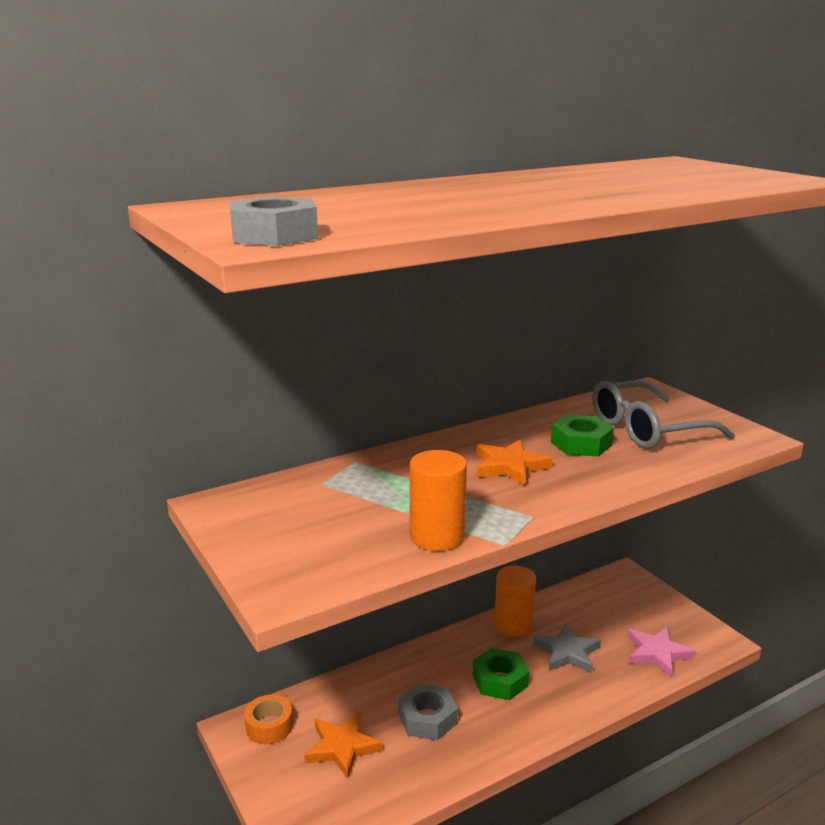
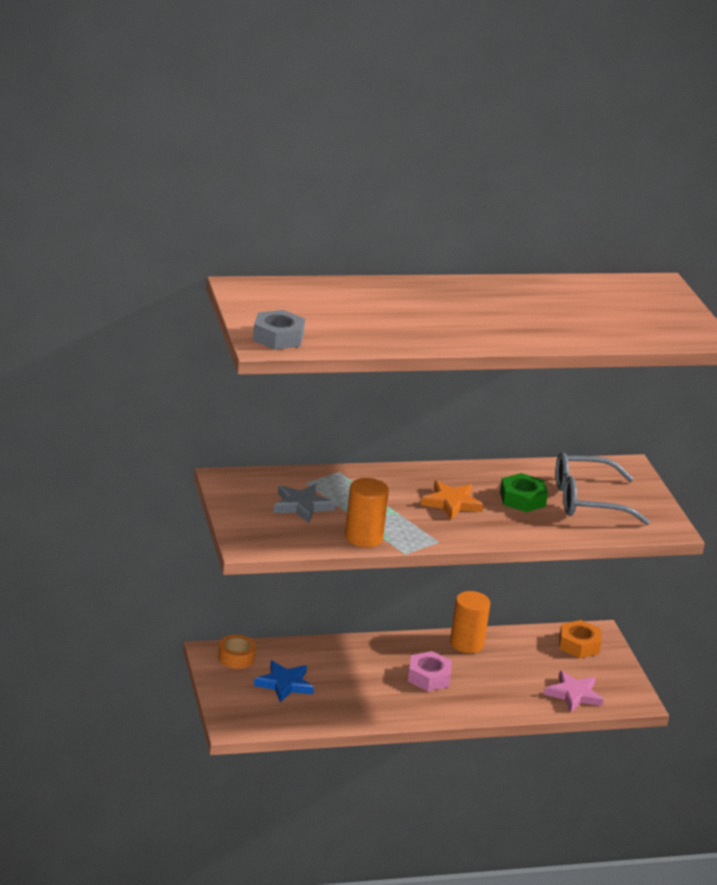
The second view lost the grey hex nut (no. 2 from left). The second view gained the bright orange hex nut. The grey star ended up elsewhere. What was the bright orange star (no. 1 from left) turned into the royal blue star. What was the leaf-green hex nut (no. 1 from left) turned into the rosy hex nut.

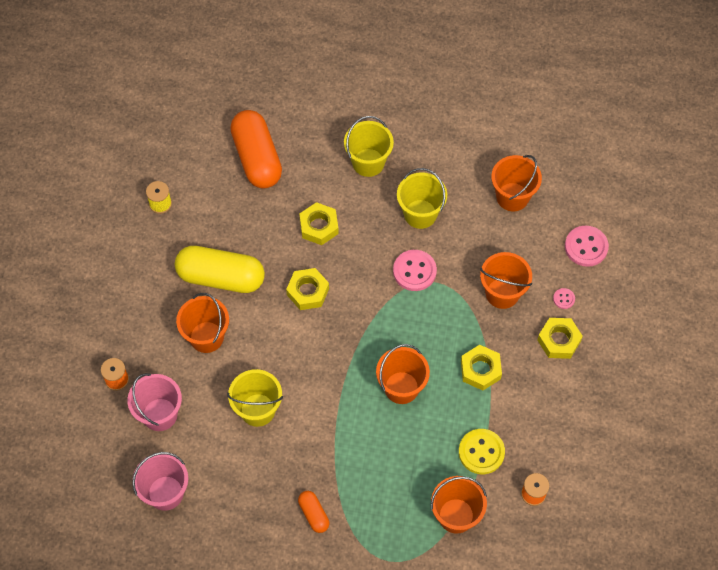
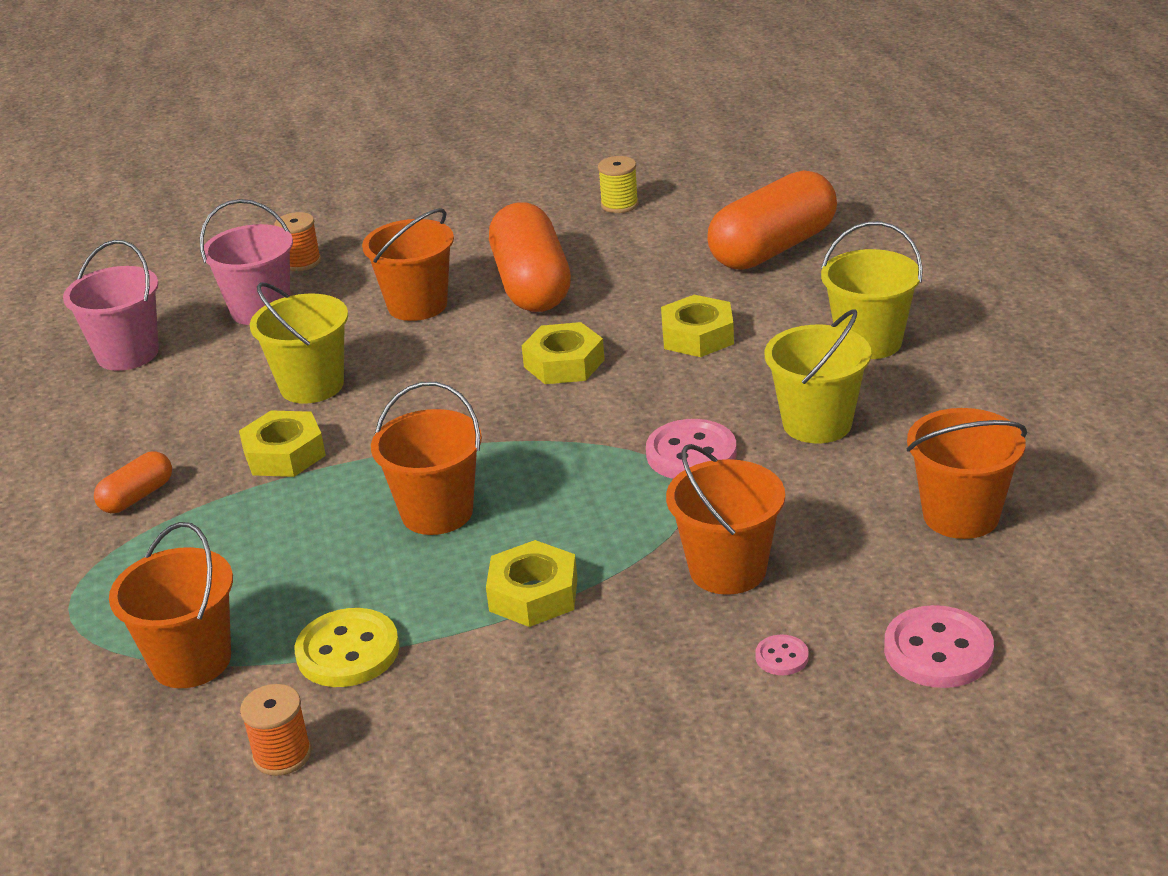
The bright yellow hex nut (no. 4 from left in the first image) ended up elsewhere. What was the bright yellow capsule turned into the bright orange capsule (no. 2 from left).

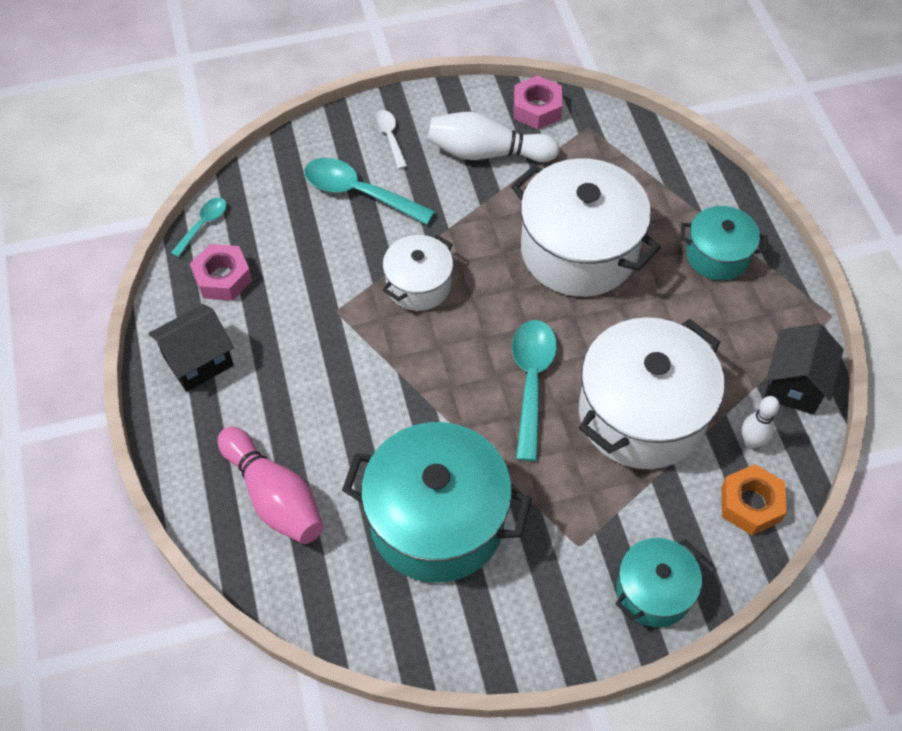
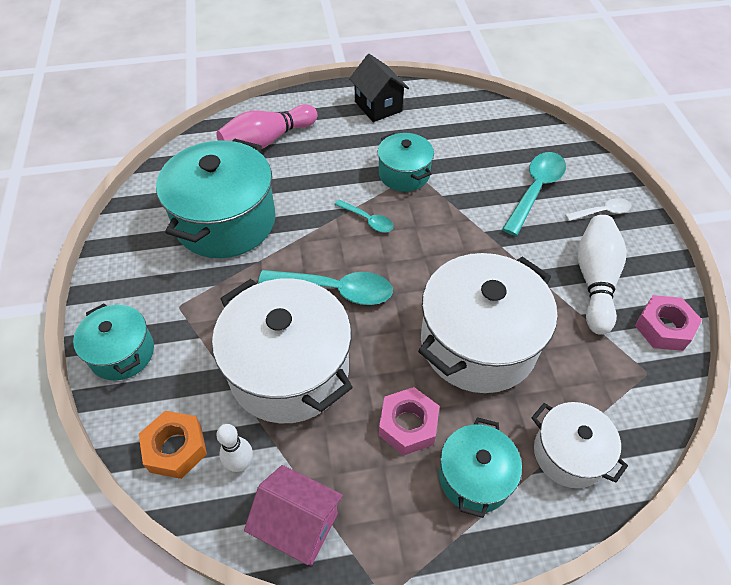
The second view gained the teal stockpot (no. 3 from left). The teal tablespoon (no. 1 from left in the first image) ended up elsewhere. The rosy hex nut (no. 1 from left) ended up elsewhere. The snow-white stockpot (no. 1 from left in the first image) ended up elsewhere. What was the ebony toy house (no. 2 from left) turned into the rosy toy house.

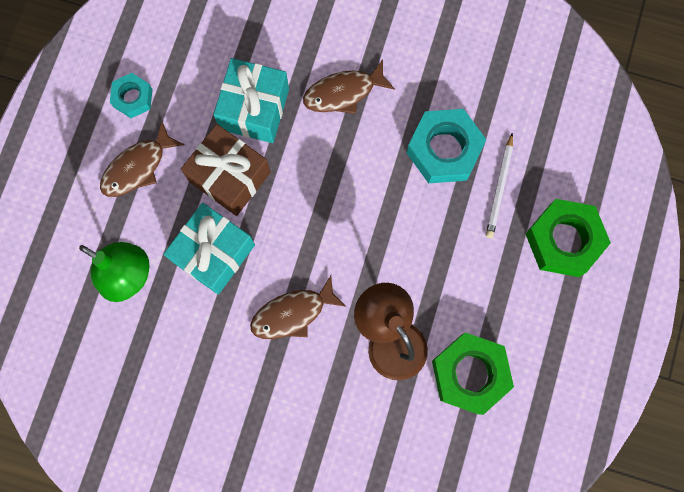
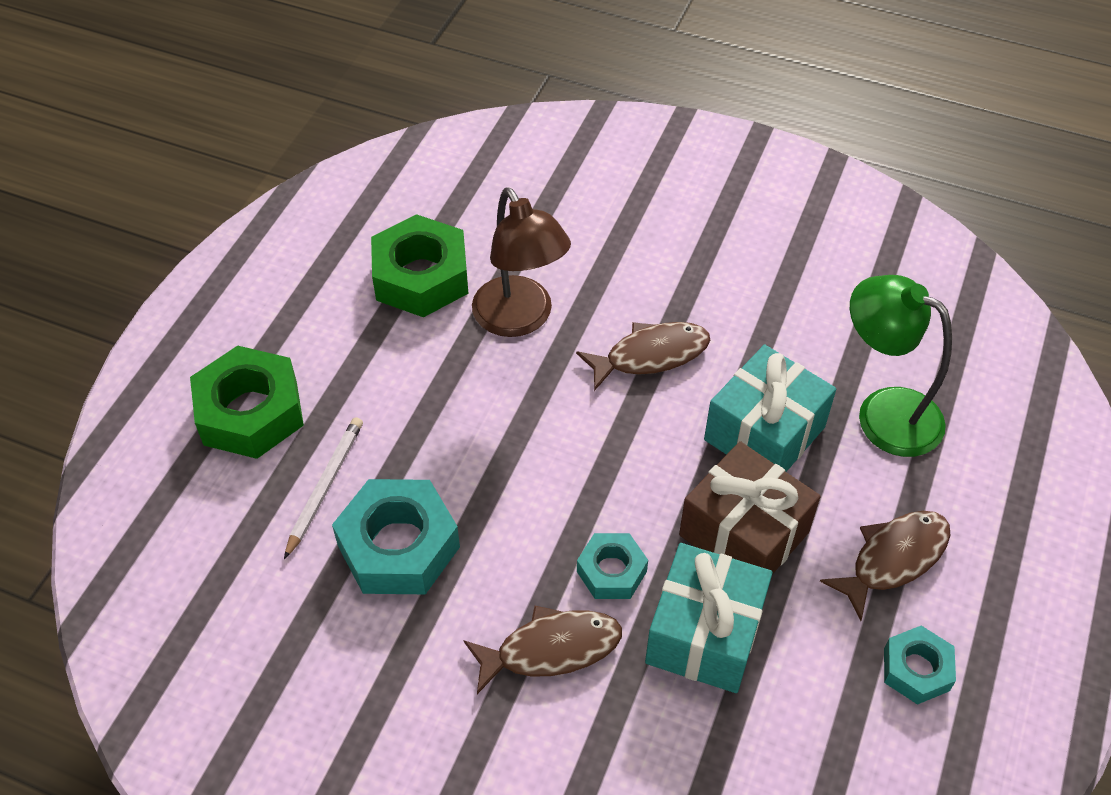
The second view gained the teal hex nut (no. 2 from left).

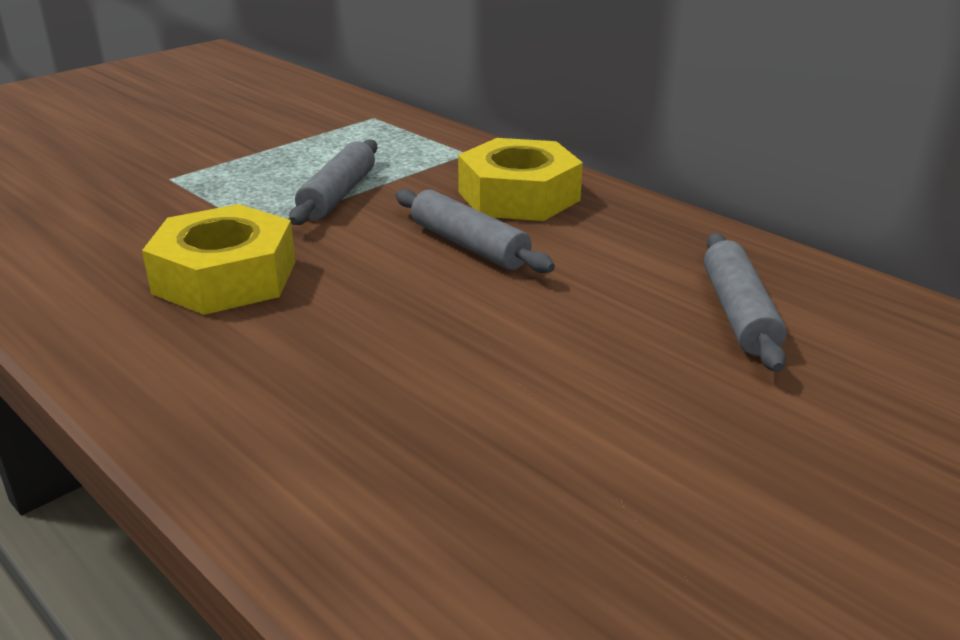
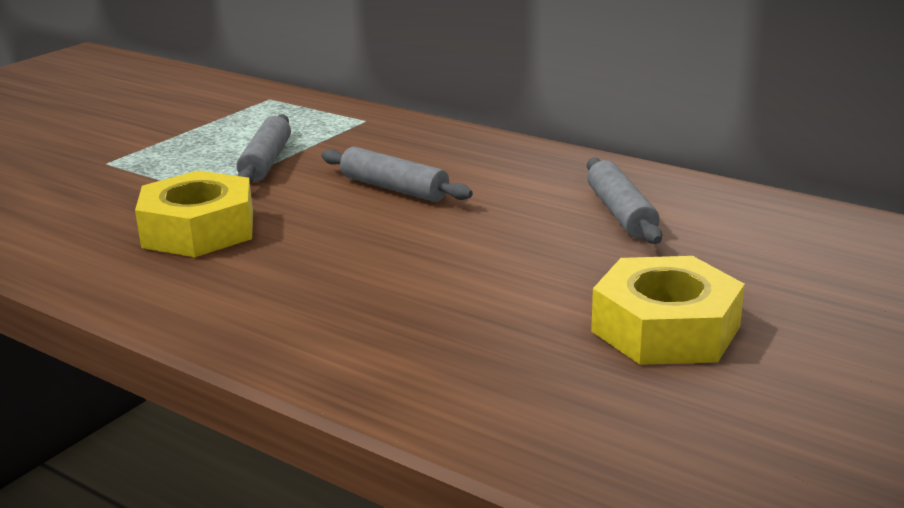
The bright yellow hex nut (no. 2 from left) ended up elsewhere.

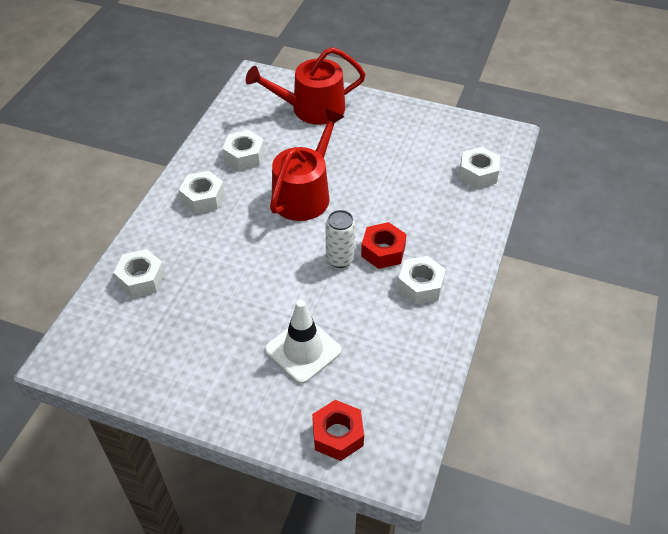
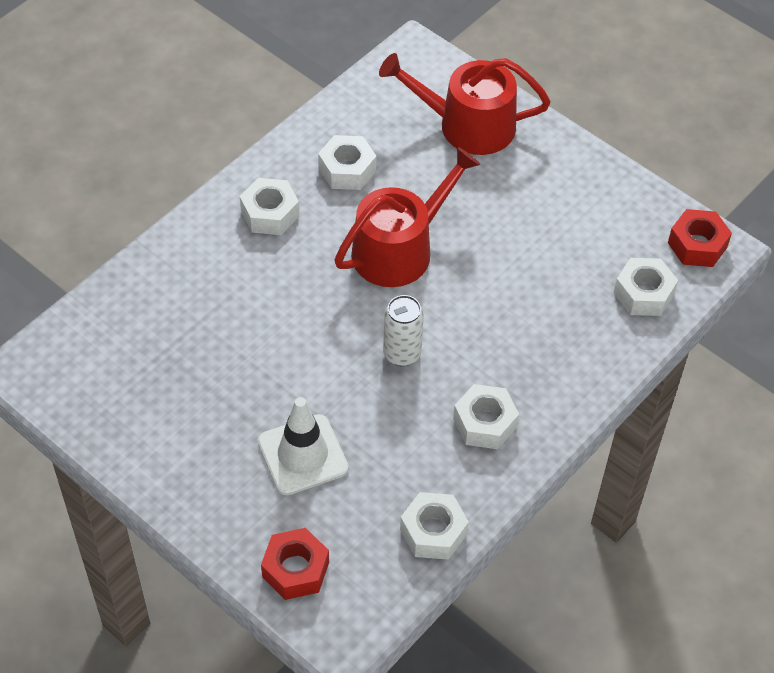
The snow-white hex nut (no. 1 from left in the first image) ended up elsewhere. The red hex nut (no. 2 from left) ended up elsewhere.

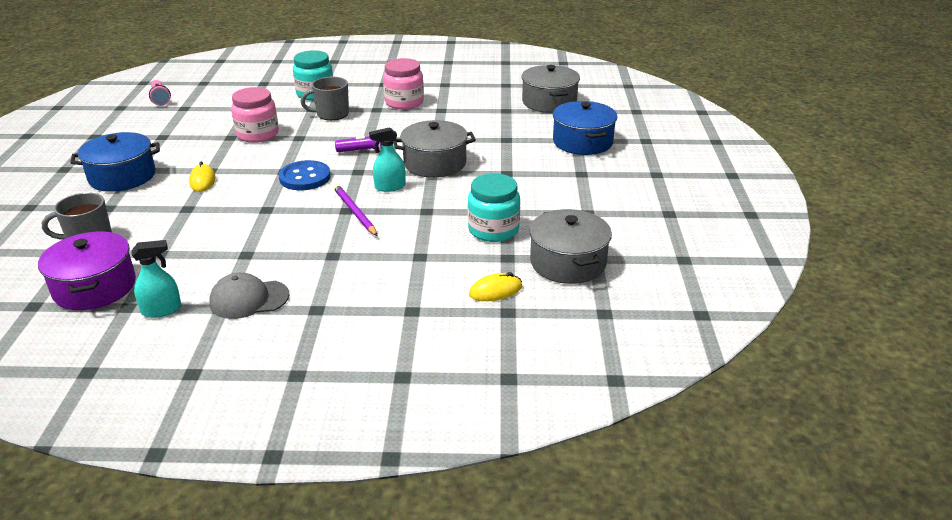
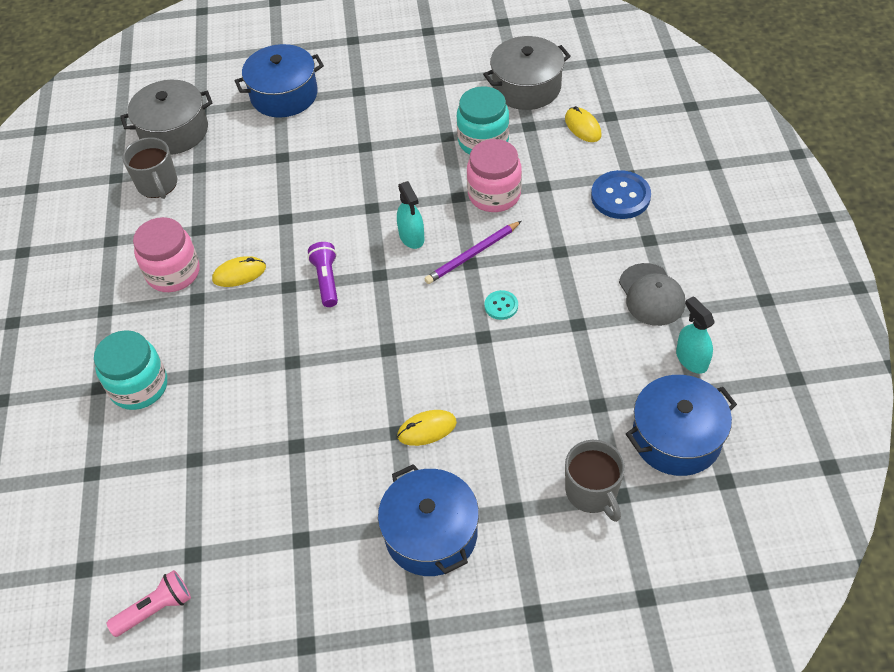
The second view lost the grey stockpot (no. 1 from left). The second view gained the bright yellow PC mouse (no. 1 from left). The second view gained the teal button. The rosy preserve jar (no. 1 from left in the first image) ended up elsewhere. The royal blue button ended up elsewhere. The grey tea mug (no. 2 from left in the first image) ended up elsewhere. What was the royal purple stockpot turned into the royal blue stockpot (no. 3 from left).

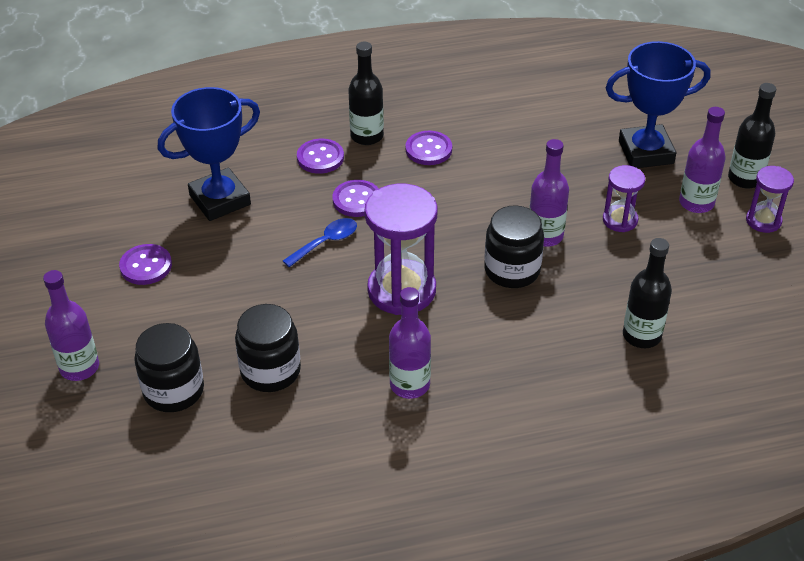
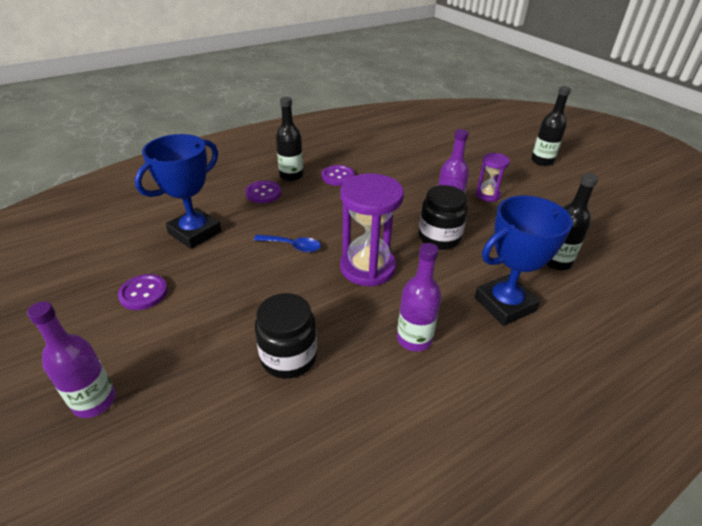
The second view lost the ebony preserve jar (no. 1 from left). The second view lost the royal purple button (no. 3 from left). The second view lost the royal purple bottle (no. 4 from left). The second view lost the royal purple sand timer (no. 3 from left). The royal blue award cup (no. 2 from left) ended up elsewhere. The royal blue tablespoon ended up facing another way, 75 degrees clockwise from before.

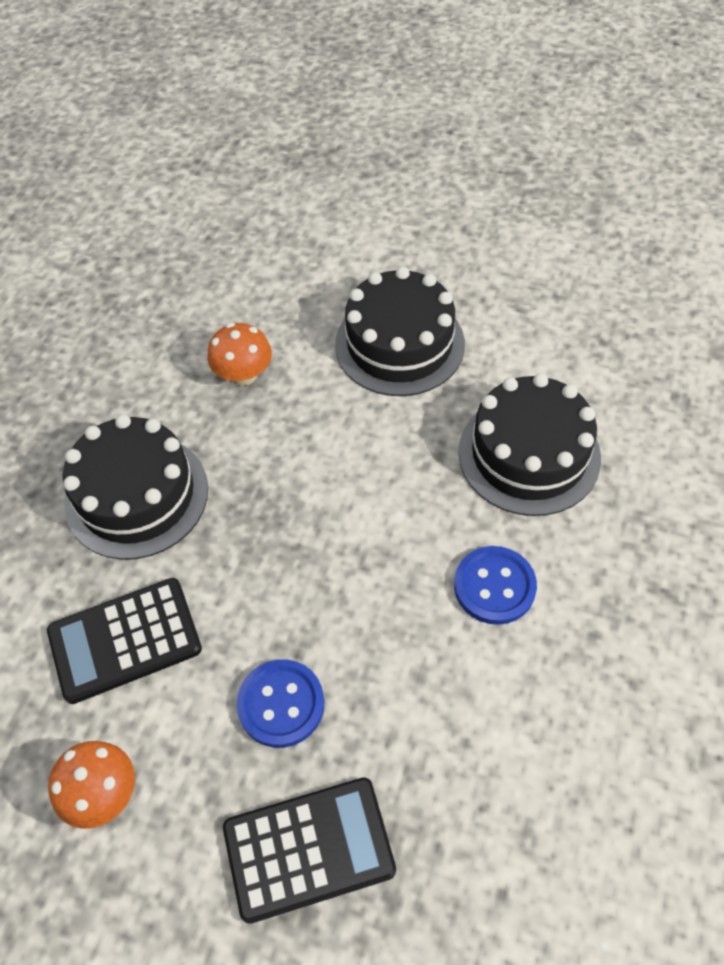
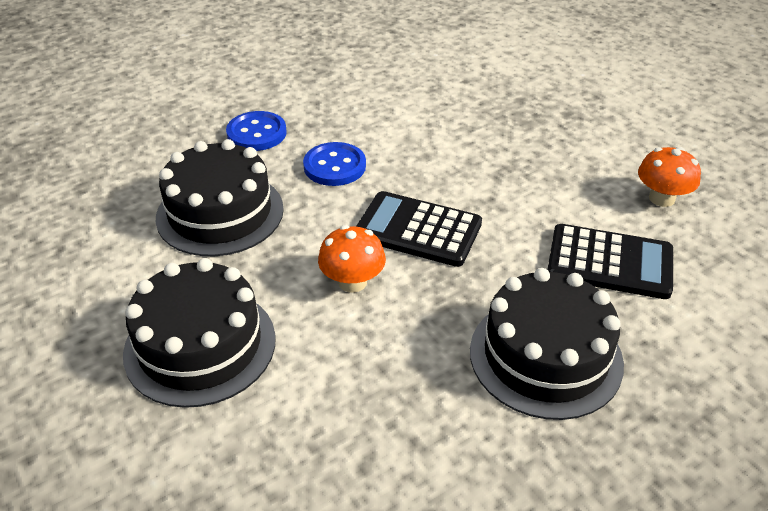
The bright orange fungus (no. 2 from left in the first image) ended up elsewhere. The ebony pocket calculator (no. 2 from left in the first image) ended up elsewhere. The royal blue button (no. 1 from left) ended up elsewhere.

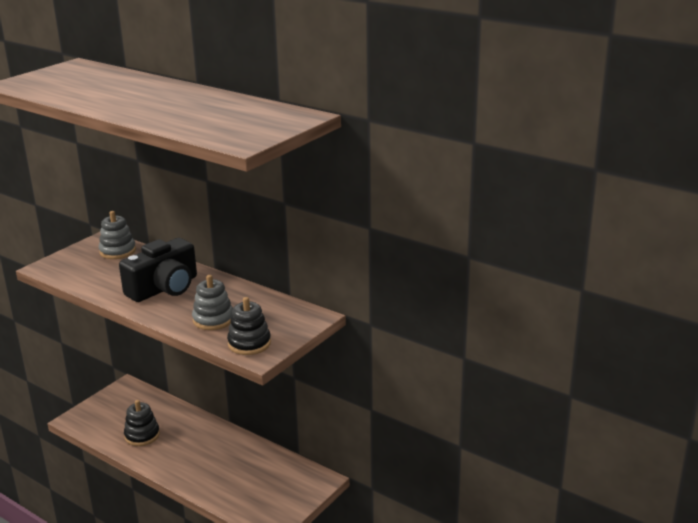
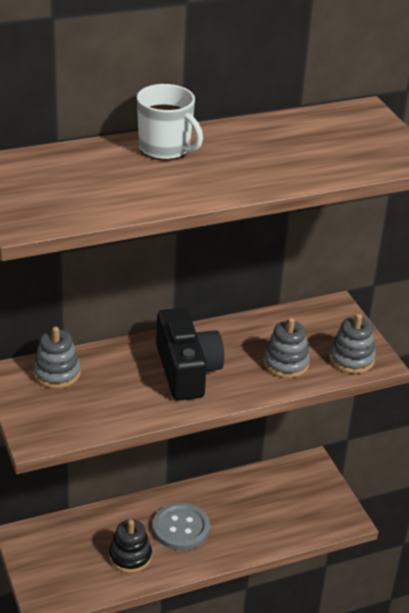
The second view gained the snow-white tea mug. The second view gained the grey button. What was the ebony ring stacker (no. 2 from left) turned into the grey ring stacker (no. 3 from left).

